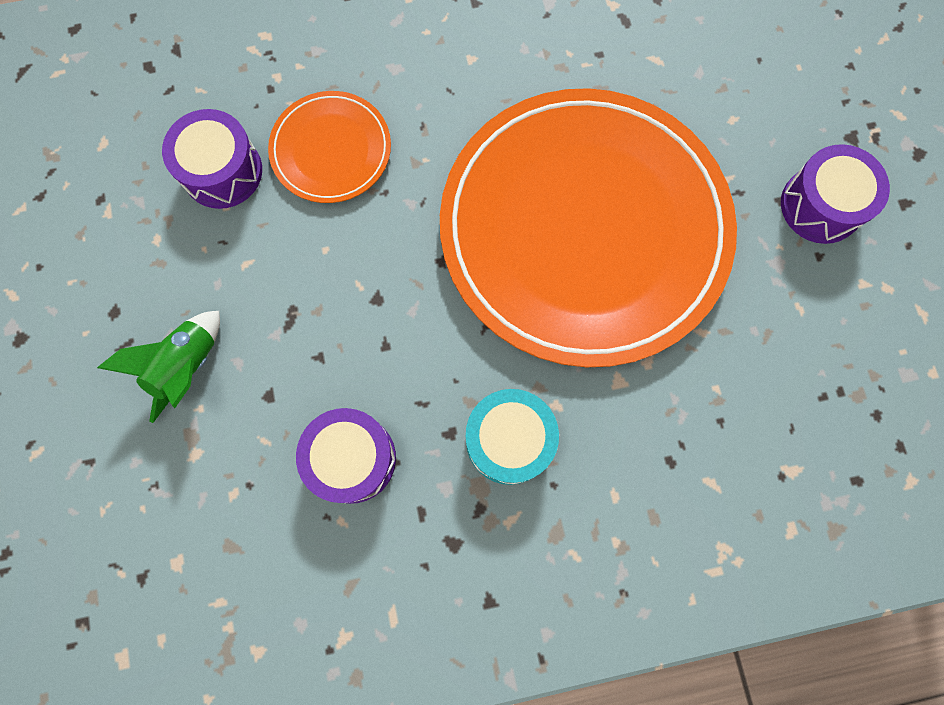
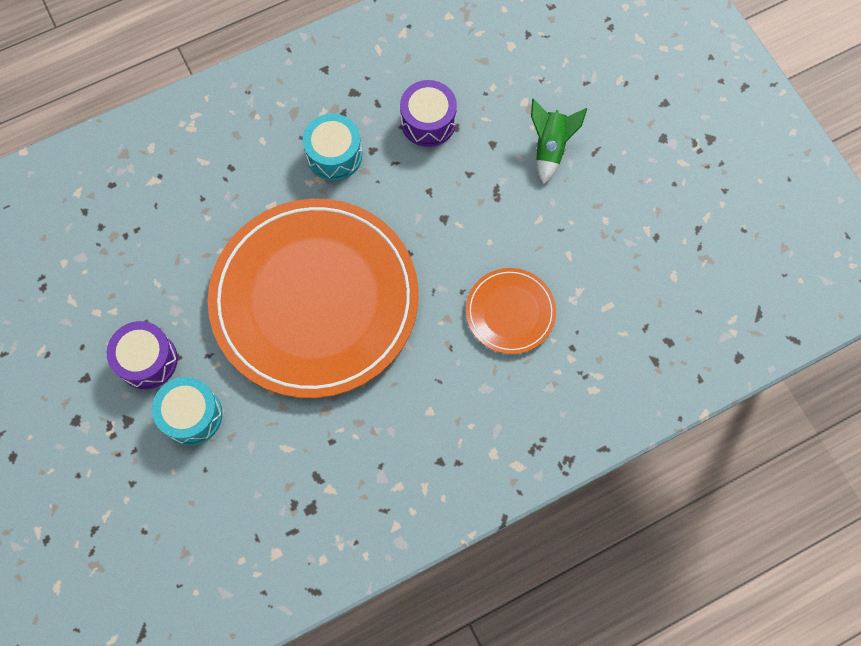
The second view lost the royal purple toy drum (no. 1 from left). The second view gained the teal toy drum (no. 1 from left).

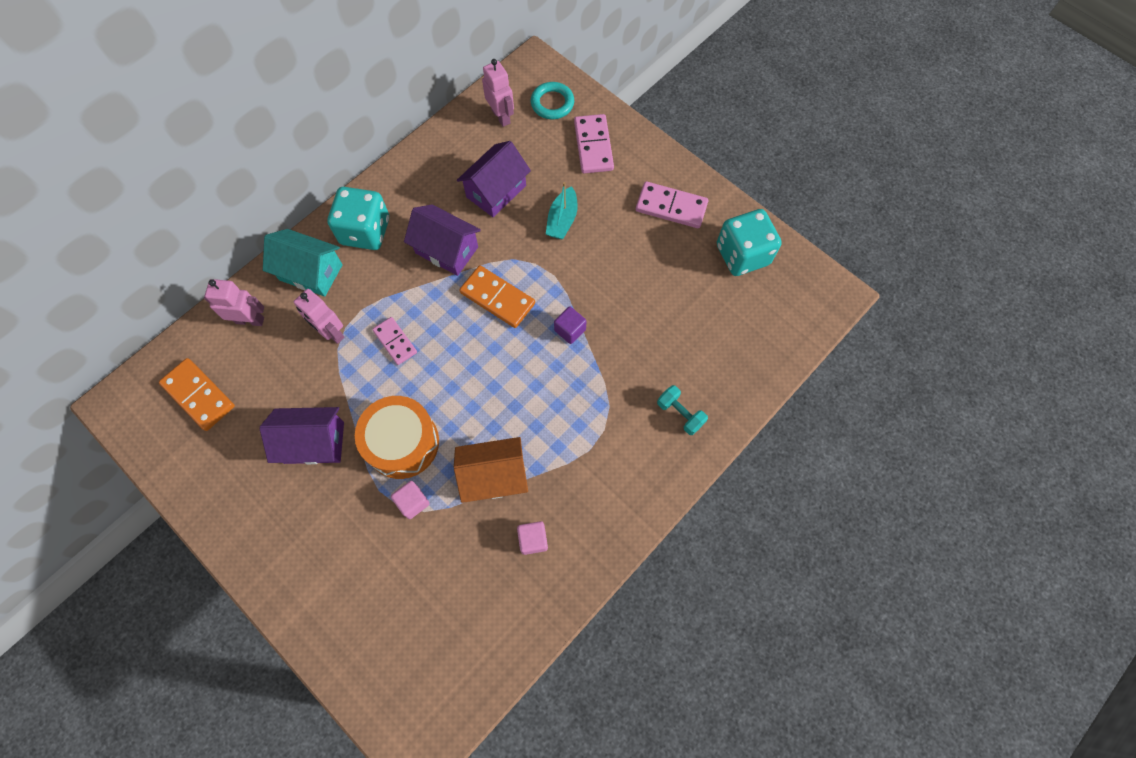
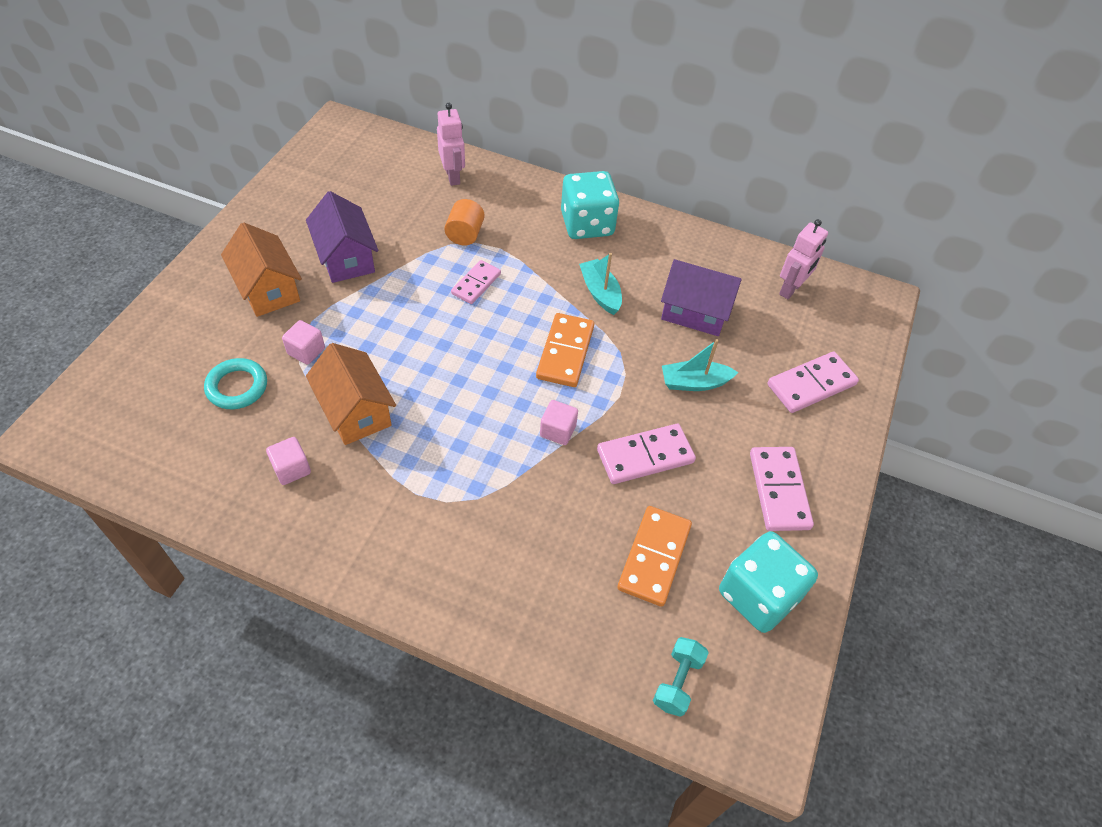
The second view lost the teal toy house. The second view lost the bright orange toy drum. The second view gained the bright orange toy house (no. 1 from left). The second view gained the rosy domino piece (no. 2 from left). The bright orange domino piece (no. 1 from left in the first image) ended up elsewhere. The teal hoop ended up elsewhere. The teal hand weight ended up elsewhere. Where the rosy robot (no. 2 from left) stood, the bright orange solid cylinder came to stand. Where the royal purple toy house (no. 2 from left) stood, the teal toy boat (no. 1 from left) came to stand. What was the royal purple solid cube turned into the rosy solid cube (no. 3 from left).

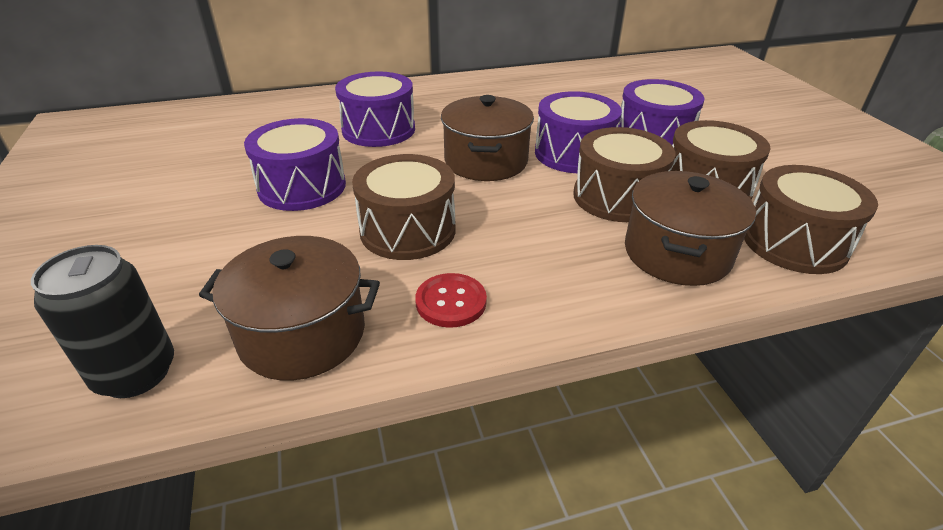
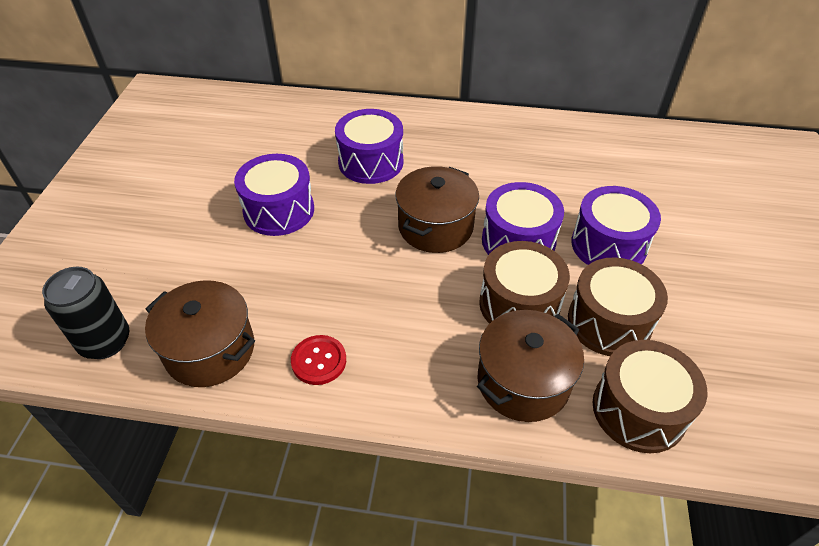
The second view lost the brown toy drum (no. 1 from left).

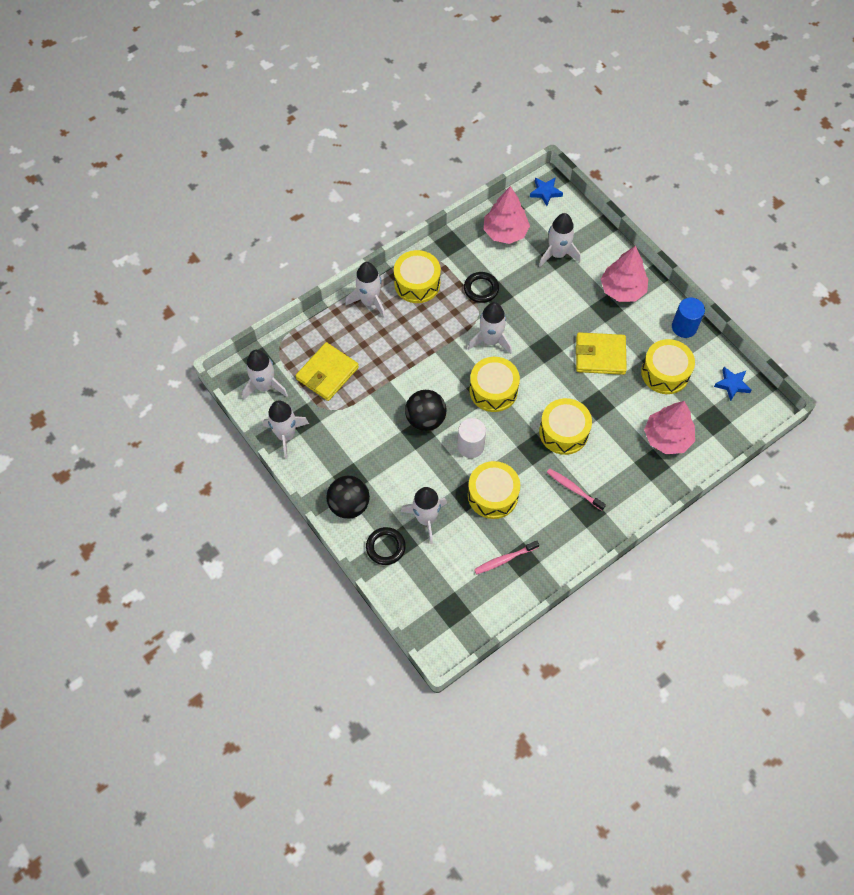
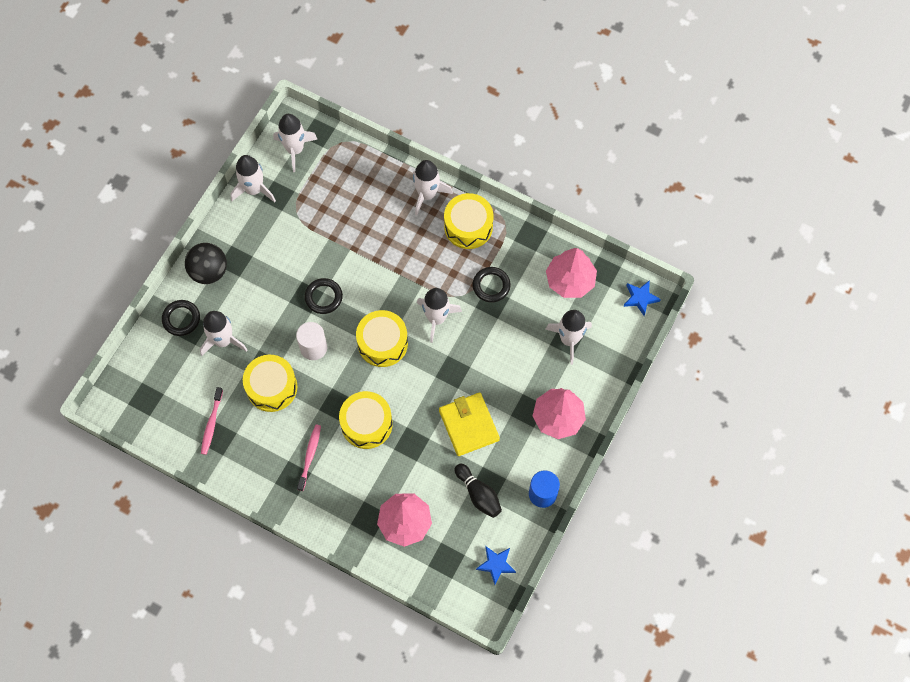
The second view lost the bright yellow billfold (no. 1 from left). Where the ebony ball (no. 2 from left) stood, the ebony hoop (no. 2 from left) came to stand. Where the bright yellow toy drum (no. 5 from left) stood, the ebony bowling pin came to stand. The rosy tooth brush (no. 1 from left) ended up facing another way, 120 degrees counterclockwise from before.

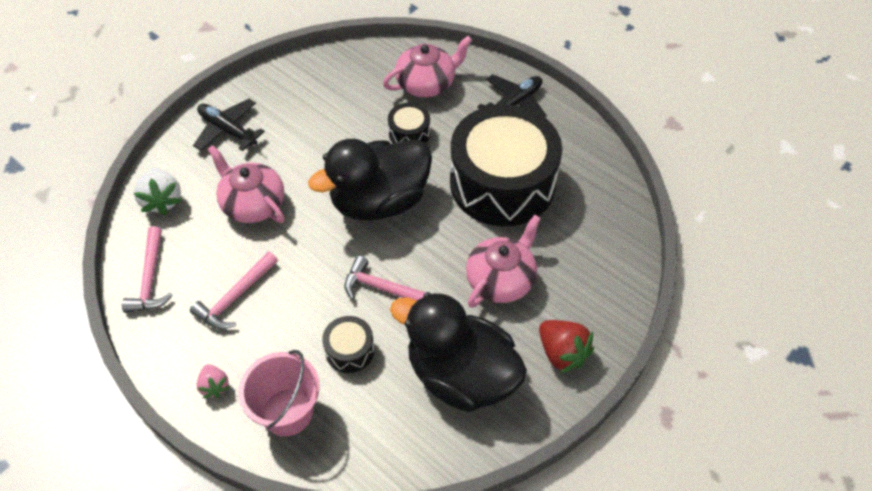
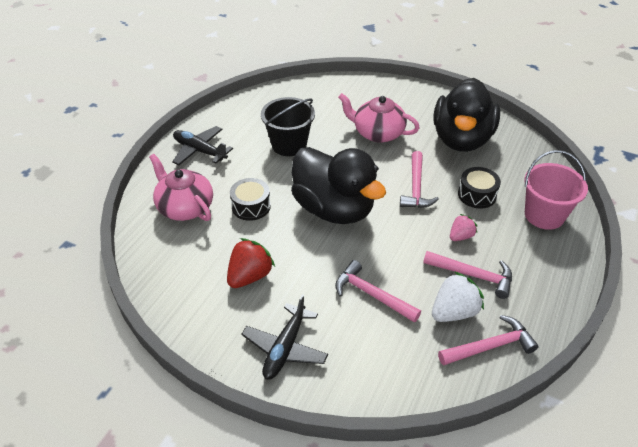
The snow-white toy strawberry ended up elsewhere. The rosy toy strawberry ended up elsewhere. The red toy strawberry ended up elsewhere. Where the rosy teapot (no. 1 from left) stood, the rosy hammer (no. 1 from left) came to stand. Where the ebony toy drum (no. 3 from left) stood, the ebony bucket came to stand.

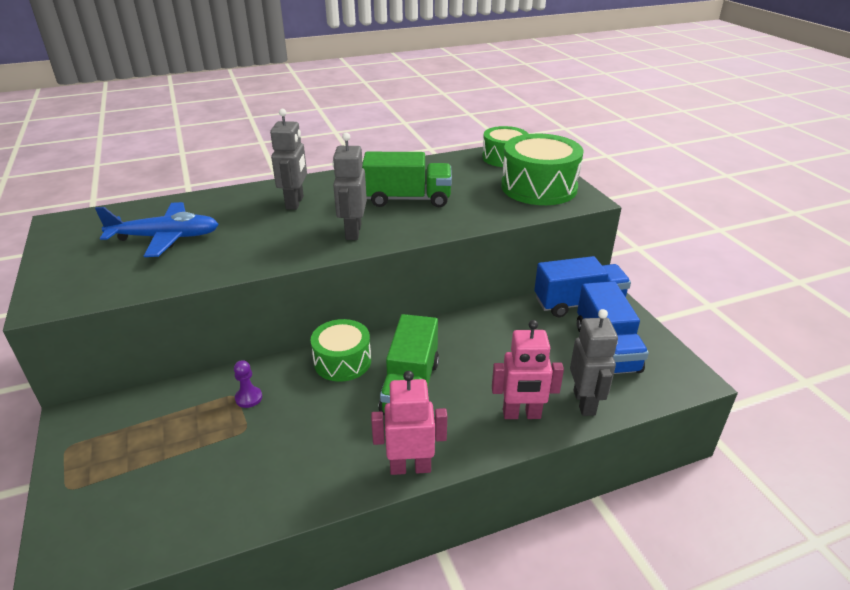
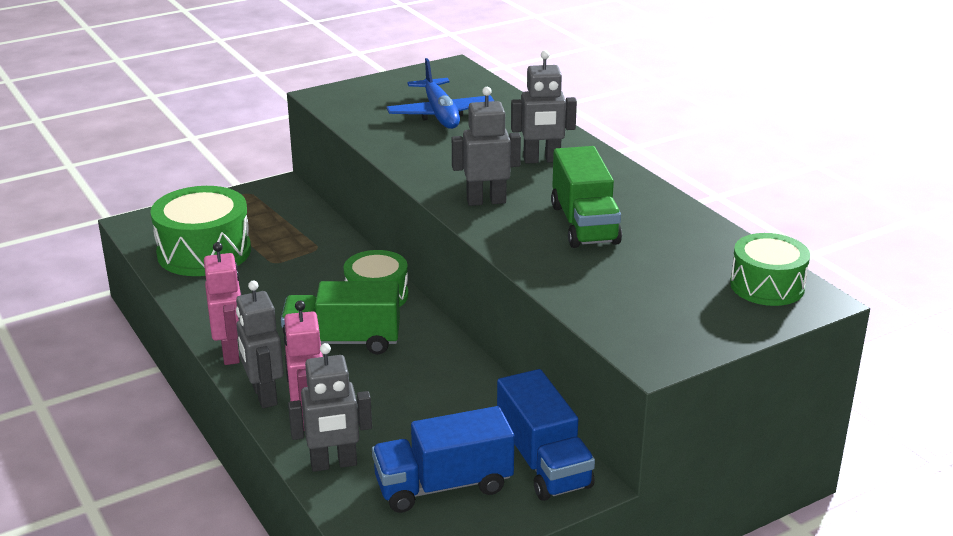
The second view lost the royal purple chess pawn. The second view gained the grey robot (no. 1 from left). The leaf-green toy drum (no. 3 from left in the first image) ended up elsewhere.

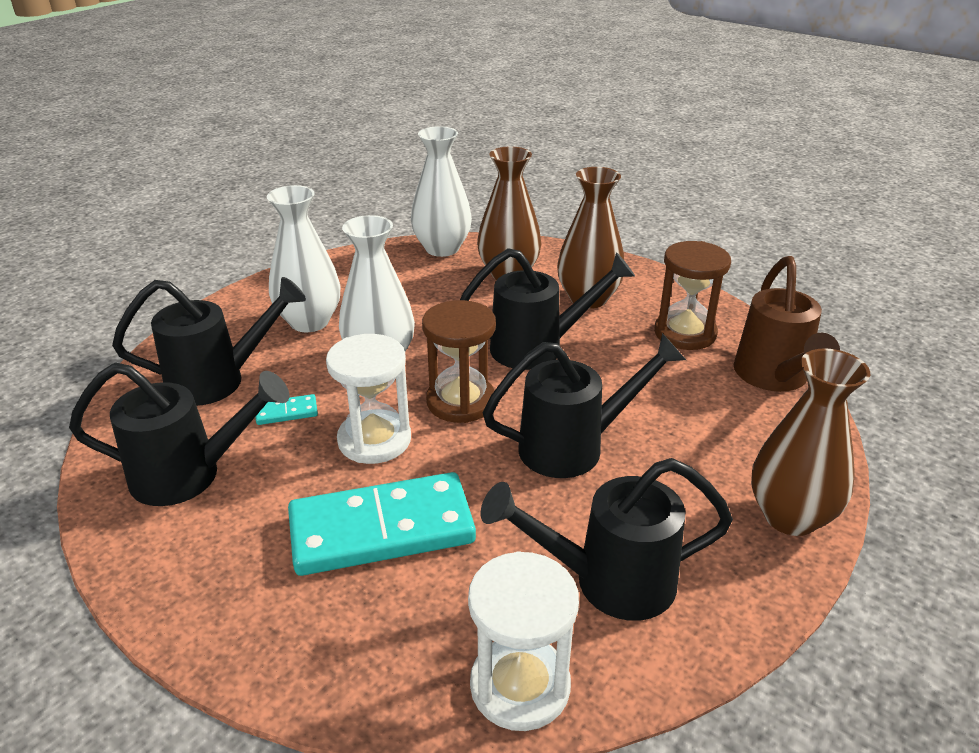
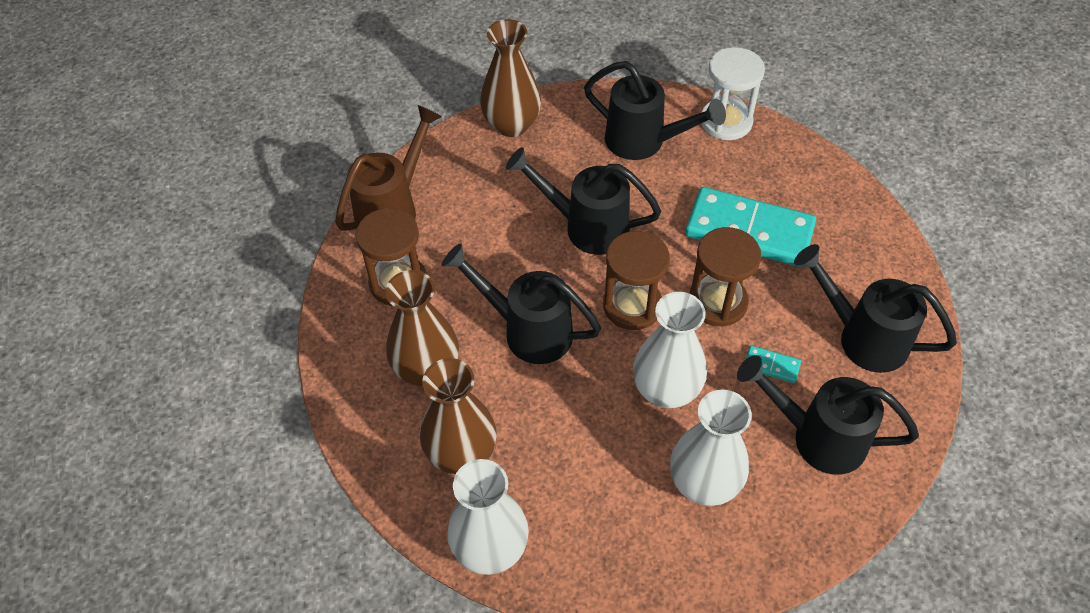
What was the snow-white sand timer (no. 1 from left) turned into the brown sand timer (no. 3 from left).

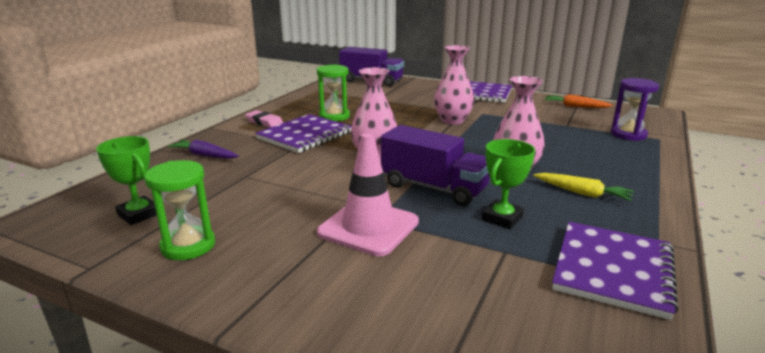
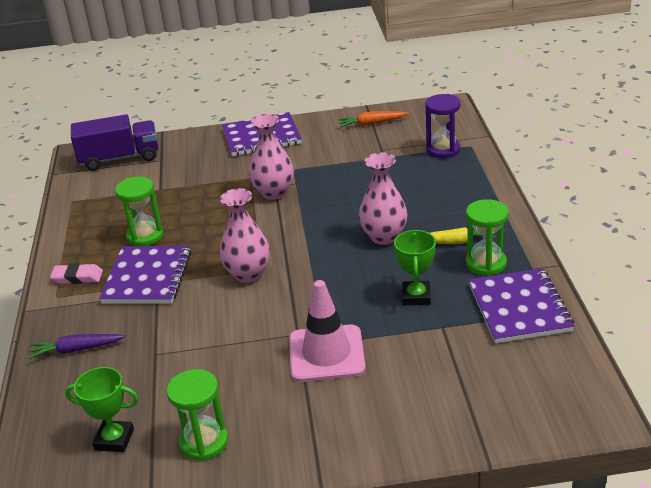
The second view lost the royal purple toy truck (no. 2 from left). The second view gained the leaf-green sand timer (no. 3 from left).

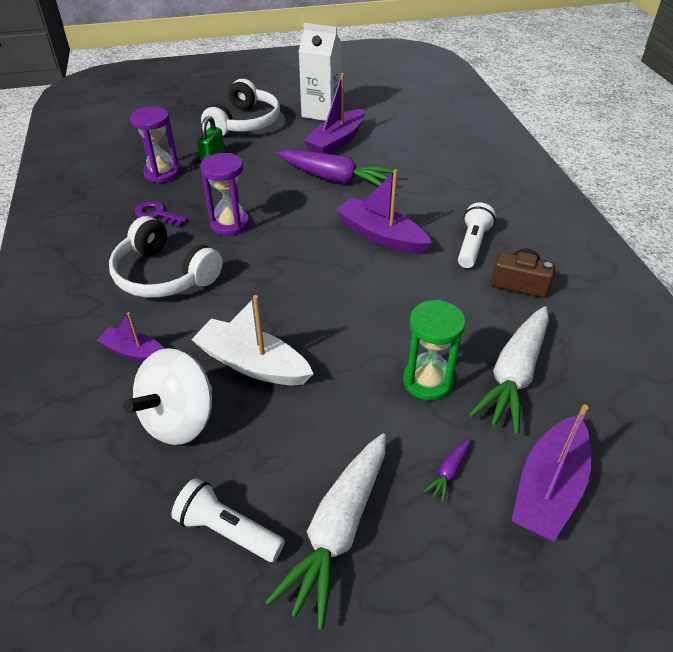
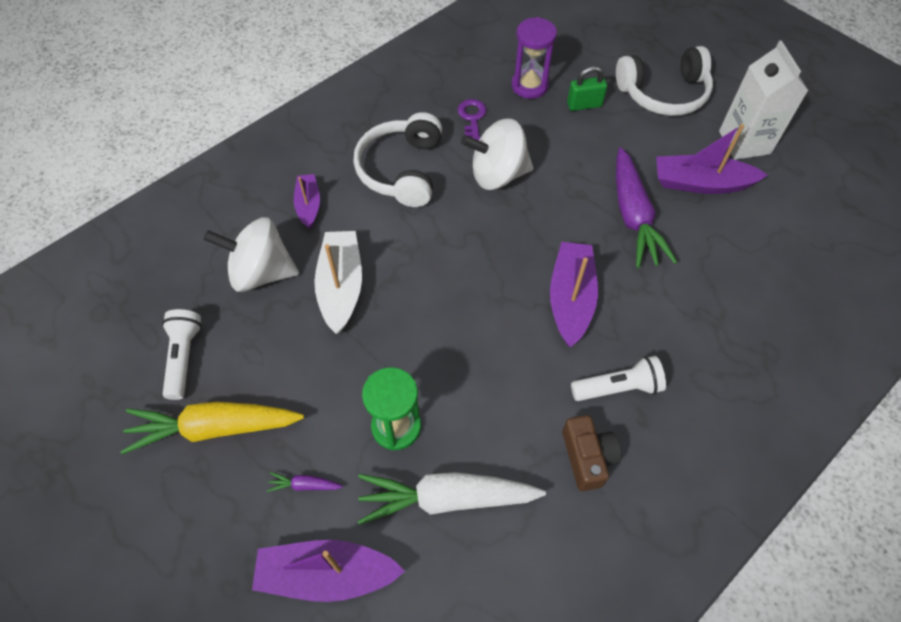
Where the royal purple sand timer (no. 2 from left) stood, the snow-white spinning top (no. 2 from left) came to stand. What was the snow-white carrot (no. 1 from left) turned into the bright yellow carrot.

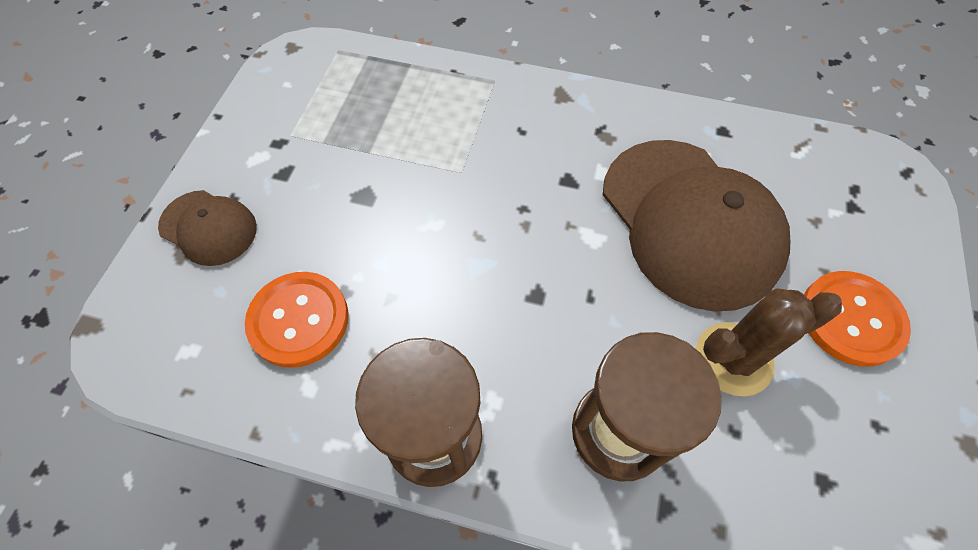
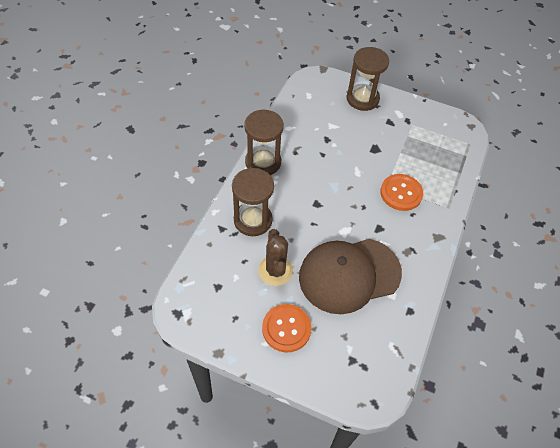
The bright orange button (no. 1 from left in the first image) ended up elsewhere. Where the brown cap (no. 1 from left) stood, the brown sand timer (no. 3 from left) came to stand.

